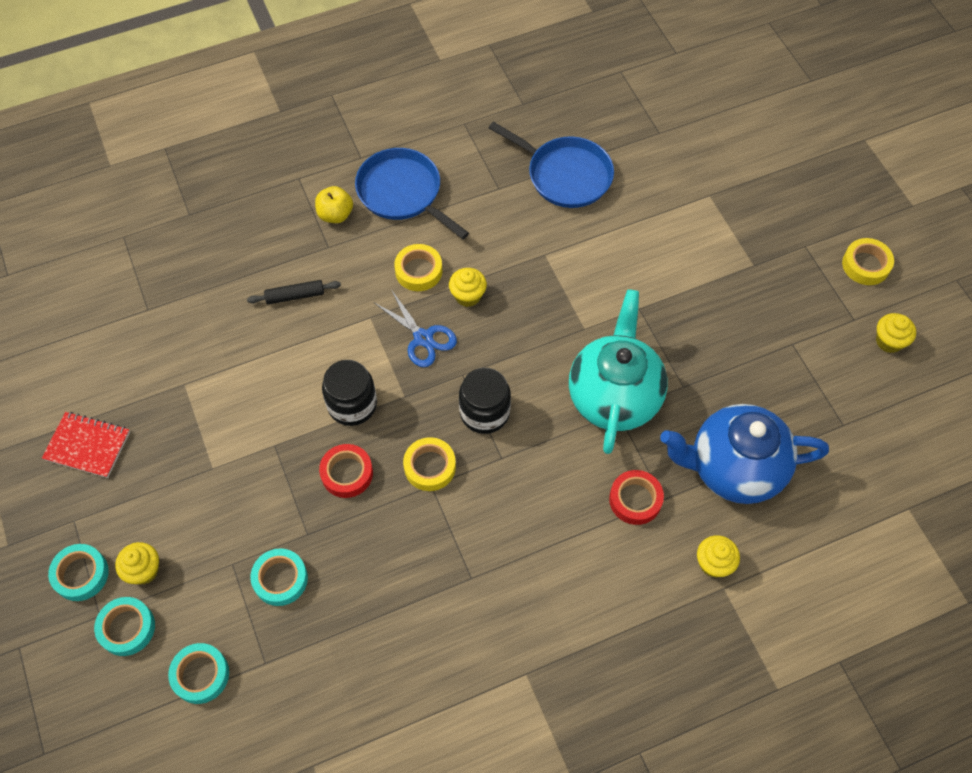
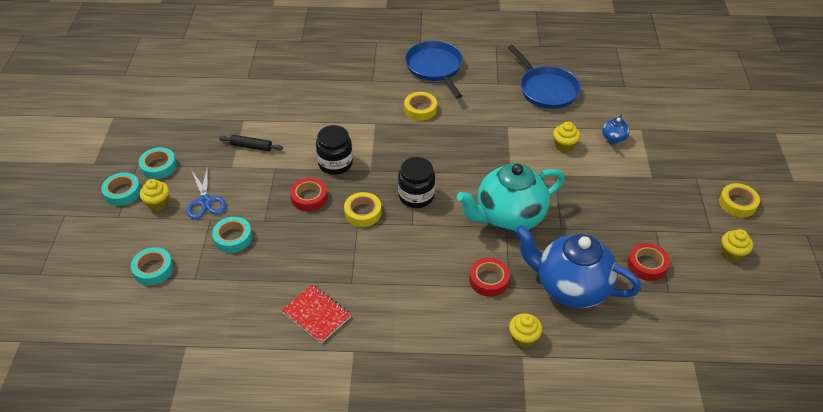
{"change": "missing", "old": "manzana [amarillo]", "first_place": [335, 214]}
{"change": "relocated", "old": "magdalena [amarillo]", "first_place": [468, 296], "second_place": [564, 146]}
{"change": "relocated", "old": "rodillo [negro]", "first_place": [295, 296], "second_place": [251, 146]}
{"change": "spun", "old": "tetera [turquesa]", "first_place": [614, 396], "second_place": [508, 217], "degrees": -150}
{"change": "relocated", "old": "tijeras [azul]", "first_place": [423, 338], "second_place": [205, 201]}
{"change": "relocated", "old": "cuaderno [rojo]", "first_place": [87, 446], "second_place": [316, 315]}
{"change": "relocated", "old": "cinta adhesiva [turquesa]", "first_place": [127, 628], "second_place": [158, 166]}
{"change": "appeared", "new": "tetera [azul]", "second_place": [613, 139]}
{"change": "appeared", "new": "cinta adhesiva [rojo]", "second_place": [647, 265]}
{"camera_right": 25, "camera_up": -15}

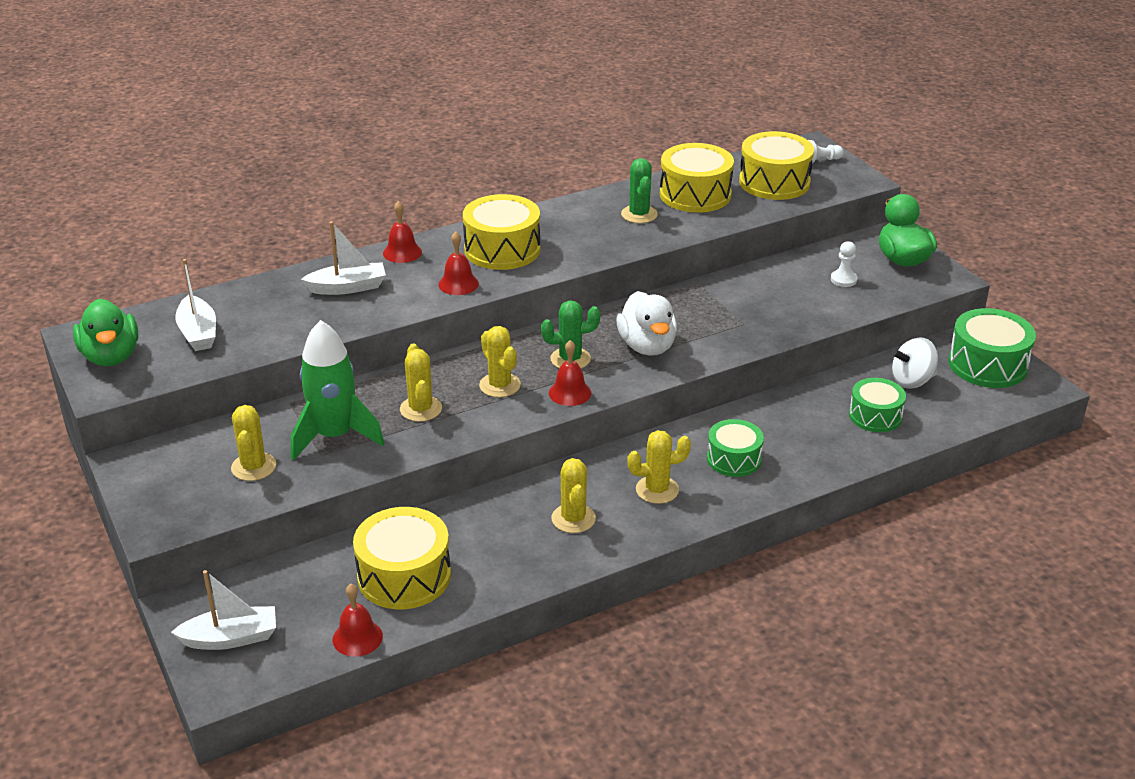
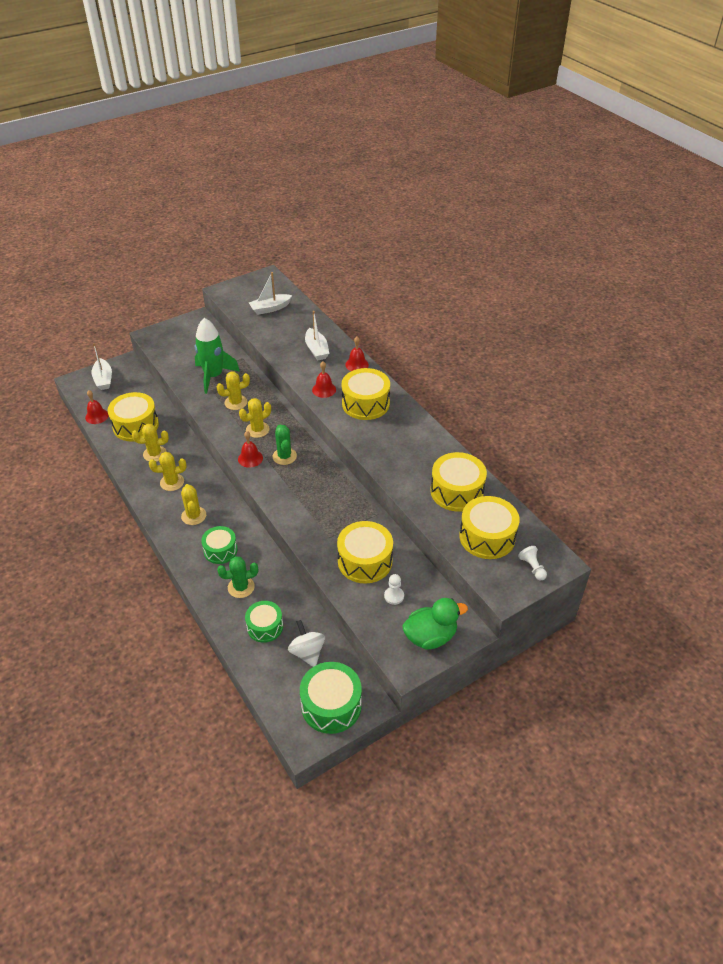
{"change": "relocated", "old": "cactus [verde]", "first_place": [639, 214], "second_place": [241, 587]}
{"change": "missing", "old": "pato [blanco]", "first_place": [647, 346]}
{"change": "missing", "old": "pato [verde]", "first_place": [111, 356]}
{"change": "relocated", "old": "cactus [amarillo]", "first_place": [253, 467], "second_place": [155, 454]}
{"change": "appeared", "new": "tambor [amarillo]", "second_place": [365, 561]}
{"camera_right": 85, "camera_up": 10}

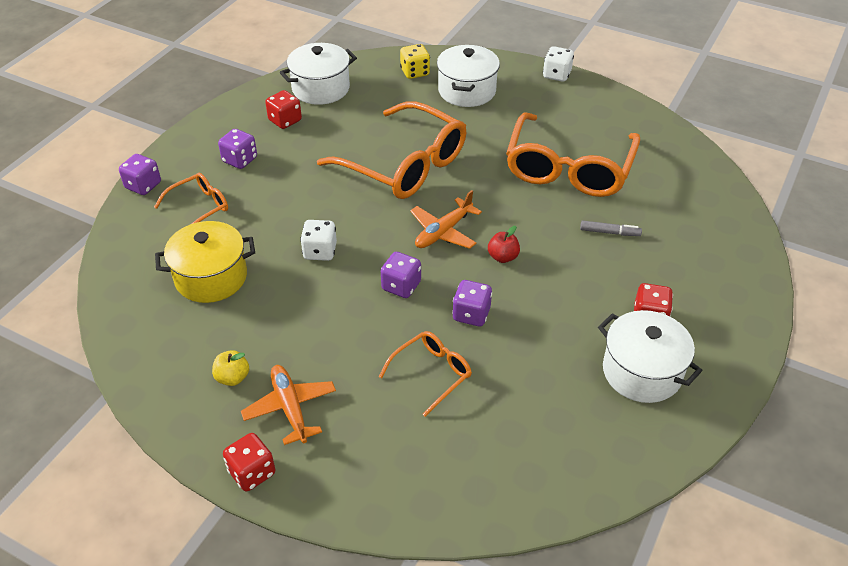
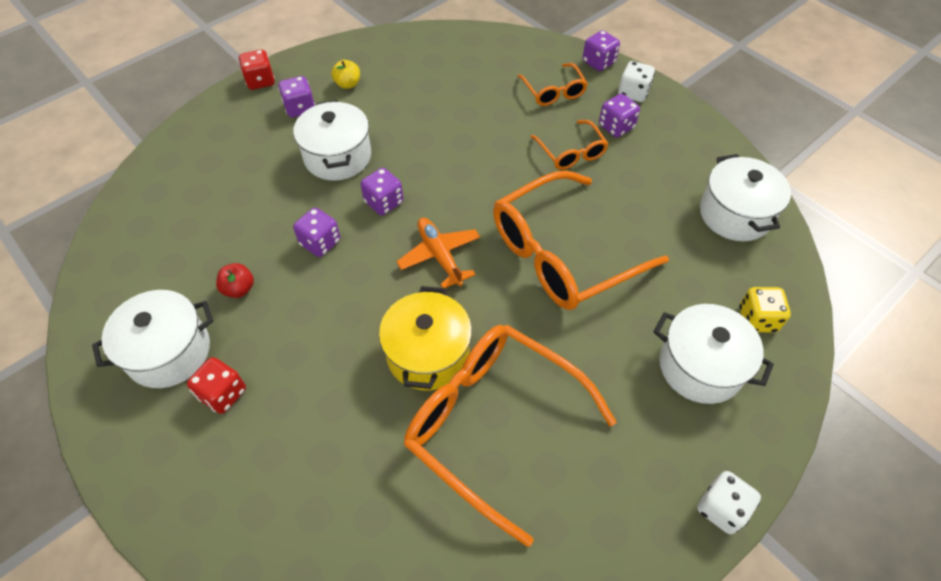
{"change": "missing", "old": "dado [rojo]", "first_place": [285, 121]}
{"change": "relocated", "old": "dado [blanco]", "first_place": [320, 251], "second_place": [633, 93]}
{"change": "relocated", "old": "olla [amarillo]", "first_place": [211, 277], "second_place": [428, 354]}
{"change": "missing", "old": "rotulador [gris]", "first_place": [609, 232]}
{"change": "relocated", "old": "manzana [rojo]", "first_place": [503, 257], "second_place": [239, 289]}
{"change": "relocated", "old": "gafas [naranja]", "first_place": [431, 374], "second_place": [571, 152]}
{"change": "exchanged", "old": "avión [naranja]", "new": "dado [morado]", "first_place": [290, 408], "second_place": [300, 108]}
{"change": "appeared", "new": "olla [blanco]", "second_place": [337, 157]}
{"camera_right": 110, "camera_up": 10}

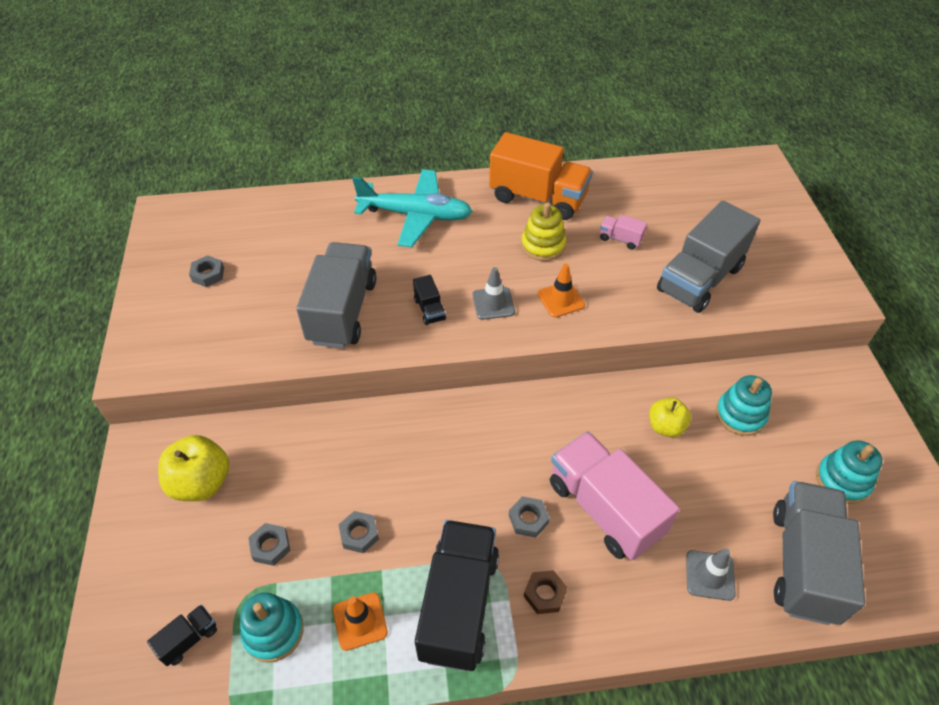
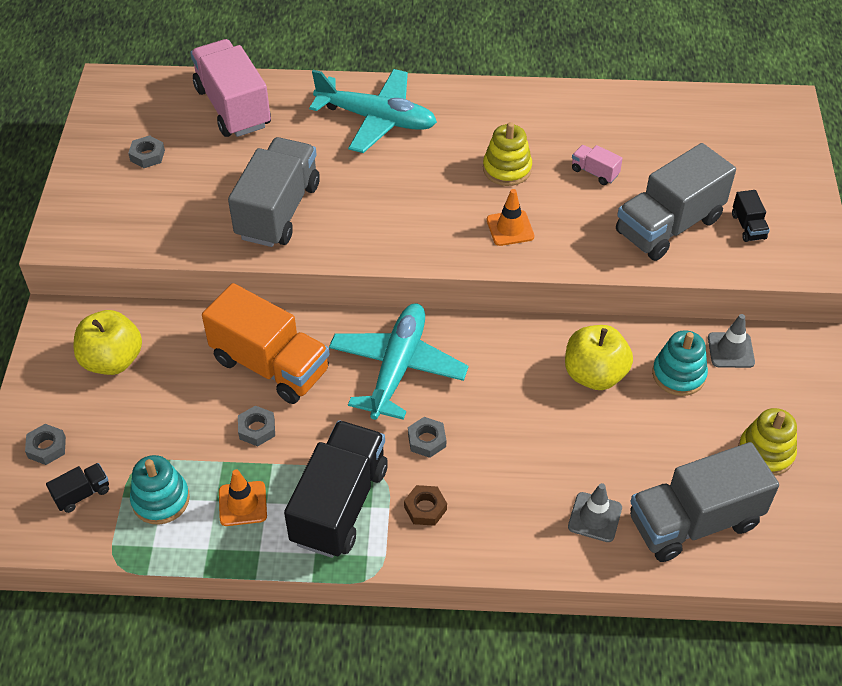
{"change": "relocated", "old": "camión [naranja]", "first_place": [538, 198], "second_place": [270, 365]}
{"change": "relocated", "old": "cono de tráfico [gris]", "first_place": [493, 303], "second_place": [730, 350]}
{"change": "relocated", "old": "camión [negro]", "first_place": [429, 309], "second_place": [748, 226]}
{"change": "size", "old": "manzana [amarillo]", "first_place": [665, 426], "second_place": [594, 374], "factor": 1.56}
{"change": "relocated", "old": "camión [rosa]", "first_place": [604, 508], "second_place": [233, 107]}
{"change": "colour", "old": "juguete apilable [turquesa]", "new": "juguete apilable [amarillo]", "first_place": [842, 480], "second_place": [765, 452]}
{"change": "spun", "old": "camión [gris]", "first_place": [803, 563], "second_place": [694, 521], "degrees": -135}
{"change": "relocated", "old": "tuerca [gris]", "first_place": [270, 546], "second_place": [47, 447]}
{"change": "appeared", "new": "avión [turquesa]", "second_place": [397, 367]}
{"camera_right": 10, "camera_up": 0}

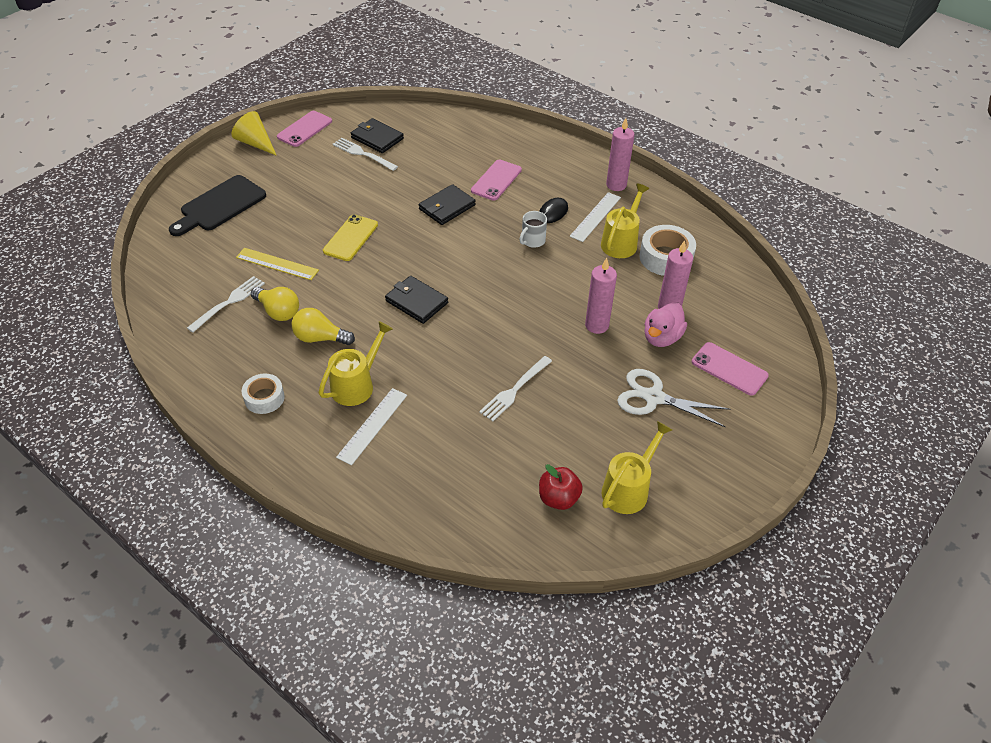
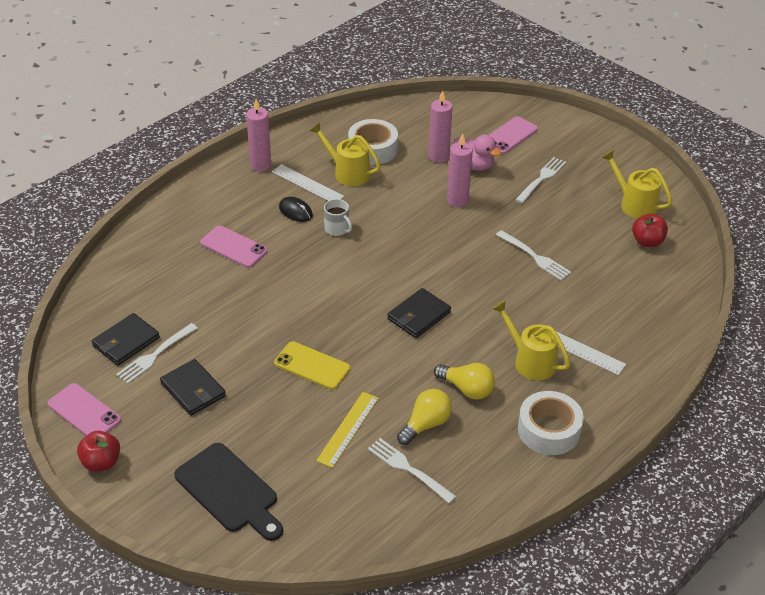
{"change": "exchanged", "old": "cono [amarillo]", "new": "manzana [rojo]", "first_place": [255, 143], "second_place": [101, 462]}
{"change": "relocated", "old": "cartera [negro]", "first_place": [447, 207], "second_place": [193, 390]}
{"change": "spun", "old": "bombilla [amarillo]", "first_place": [320, 338], "second_place": [467, 389], "degrees": -75}
{"change": "exchanged", "old": "tijeras [blanco]", "new": "tenedor [blanco]", "first_place": [654, 397], "second_place": [541, 179]}
{"change": "size", "old": "cinta adhesiva [blanco]", "first_place": [264, 398], "second_place": [549, 430], "factor": 1.56}
{"camera_right": -85, "camera_up": -5}

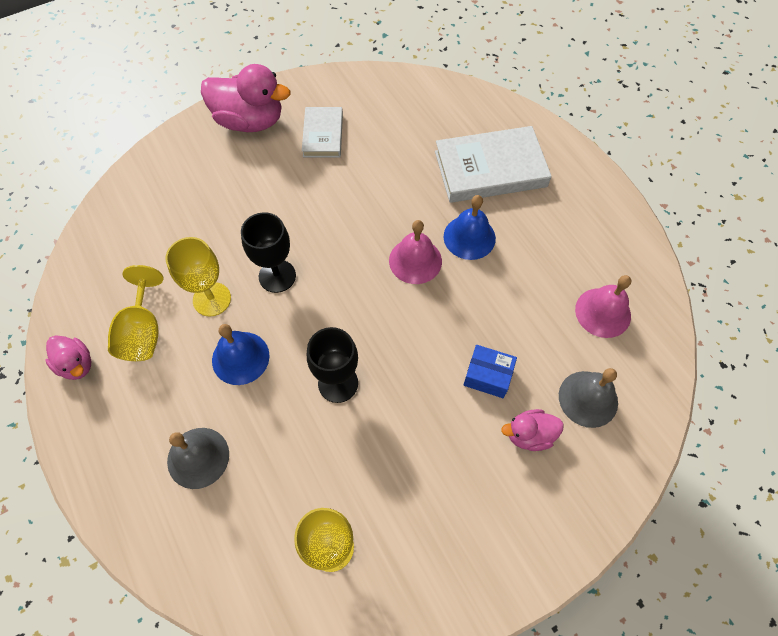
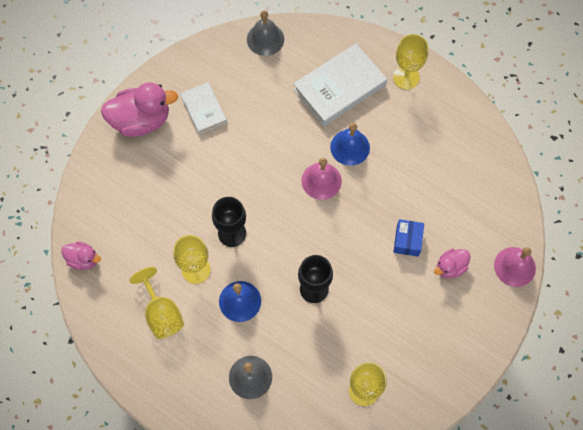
{"change": "relocated", "old": "campana [rosa]", "first_place": [603, 312], "second_place": [514, 266]}
{"change": "relocated", "old": "pato [rosa]", "first_place": [77, 364], "second_place": [83, 259]}
{"change": "spun", "old": "caja [azul]", "first_place": [487, 376], "second_place": [407, 241], "degrees": -75}
{"change": "relocated", "old": "campana [gris]", "first_place": [588, 398], "second_place": [265, 39]}
{"change": "appeared", "new": "copa [amarillo]", "second_place": [406, 77]}
{"camera_right": -25, "camera_up": 5}

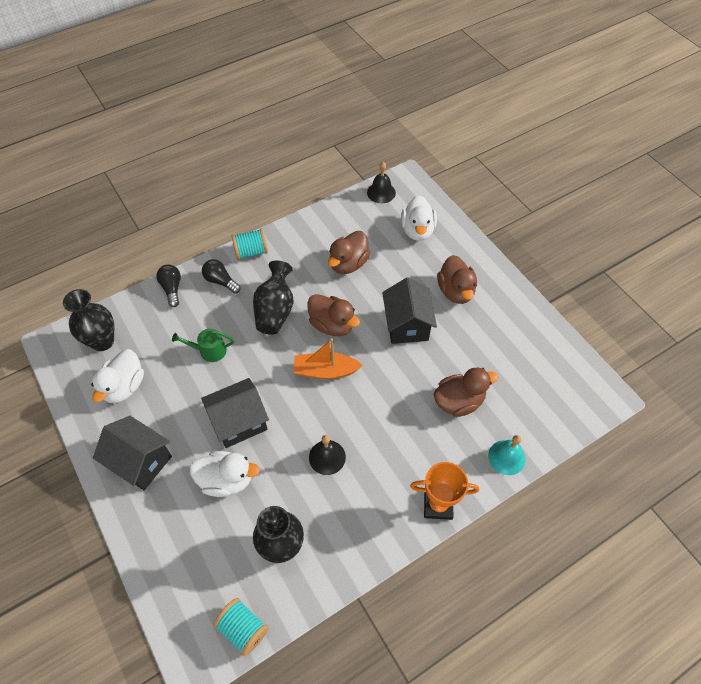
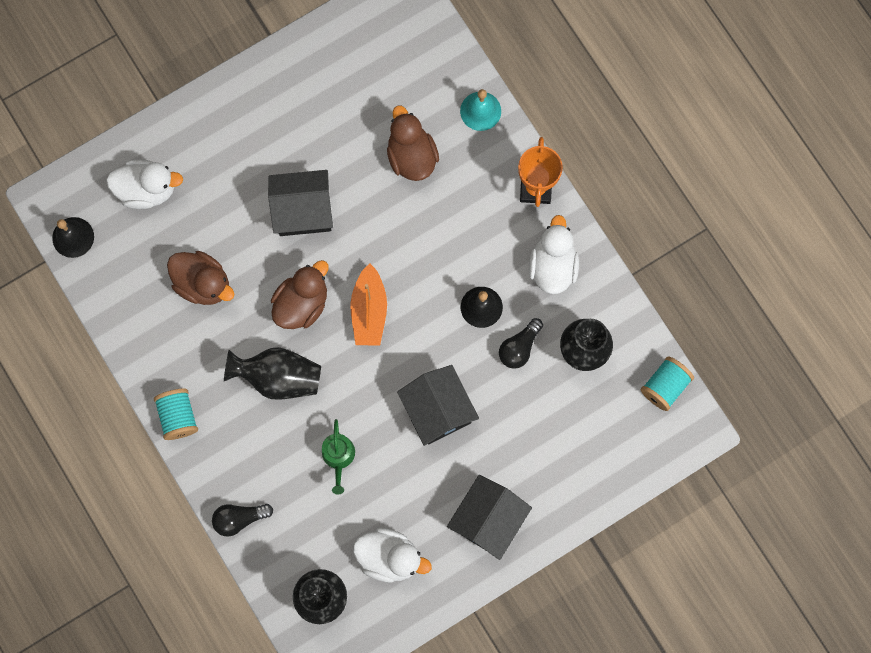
{"change": "missing", "old": "pato [marrón]", "first_place": [455, 291]}
{"change": "relocated", "old": "bombilla [negro]", "first_place": [221, 281], "second_place": [519, 347]}
{"change": "relocated", "old": "pato [blanco]", "first_place": [226, 480], "second_place": [552, 266]}
{"camera_right": -90, "camera_up": 20}

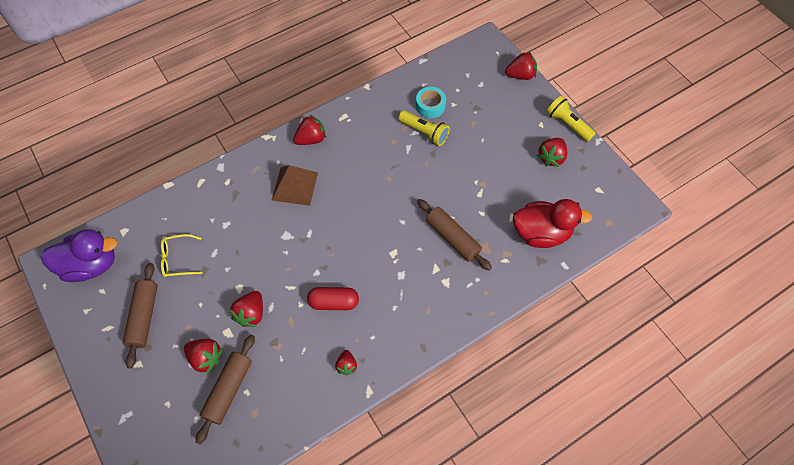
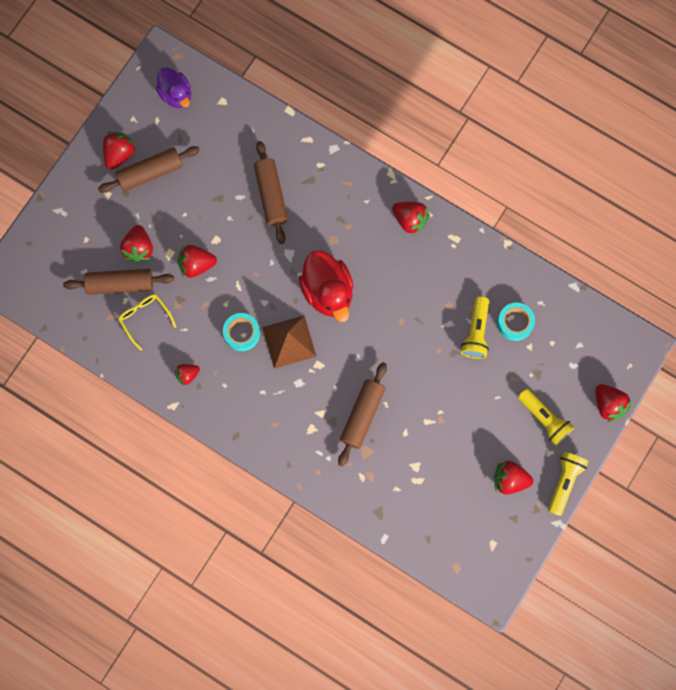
{"change": "relocated", "old": "pirámide [marrón]", "first_place": [295, 186], "second_place": [289, 341]}
{"change": "relocated", "old": "pato [rojo]", "first_place": [541, 233], "second_place": [327, 291]}
{"change": "size", "old": "pato [morado]", "first_place": [91, 265], "second_place": [176, 94], "factor": 0.65}
{"change": "relocated", "old": "gafas [amarillo]", "first_place": [178, 259], "second_place": [145, 318]}
{"change": "exchanged", "old": "cápsula [rojo]", "new": "cinta adhesiva [turquesa]", "first_place": [334, 302], "second_place": [242, 333]}
{"change": "appeared", "new": "fresa [rojo]", "second_place": [119, 154]}
{"change": "appeared", "new": "rodillo [marrón]", "second_place": [271, 195]}
{"change": "appeared", "new": "lámpara de mano [amarillo]", "second_place": [544, 419]}
{"camera_right": 65, "camera_up": 15}

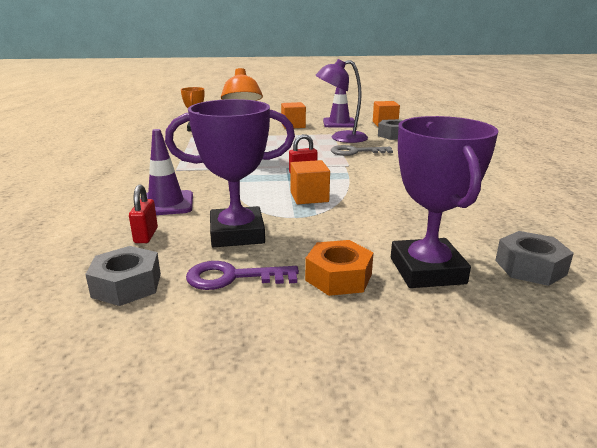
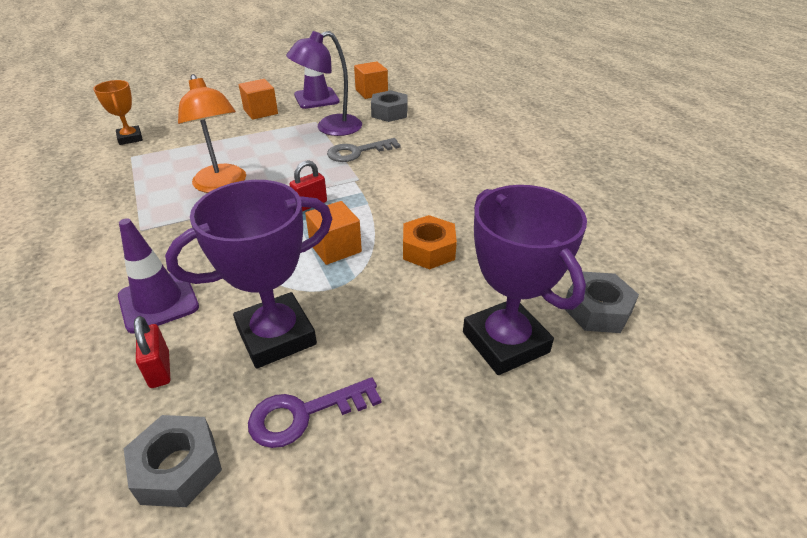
{"change": "relocated", "old": "tuerca [naranja]", "first_place": [338, 277], "second_place": [428, 250]}
{"camera_right": -20, "camera_up": 15}

